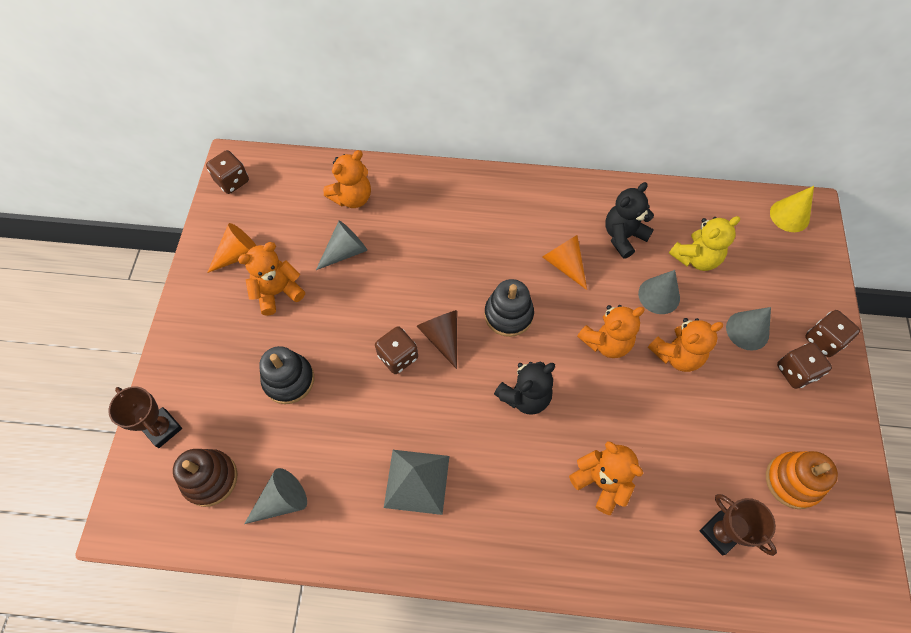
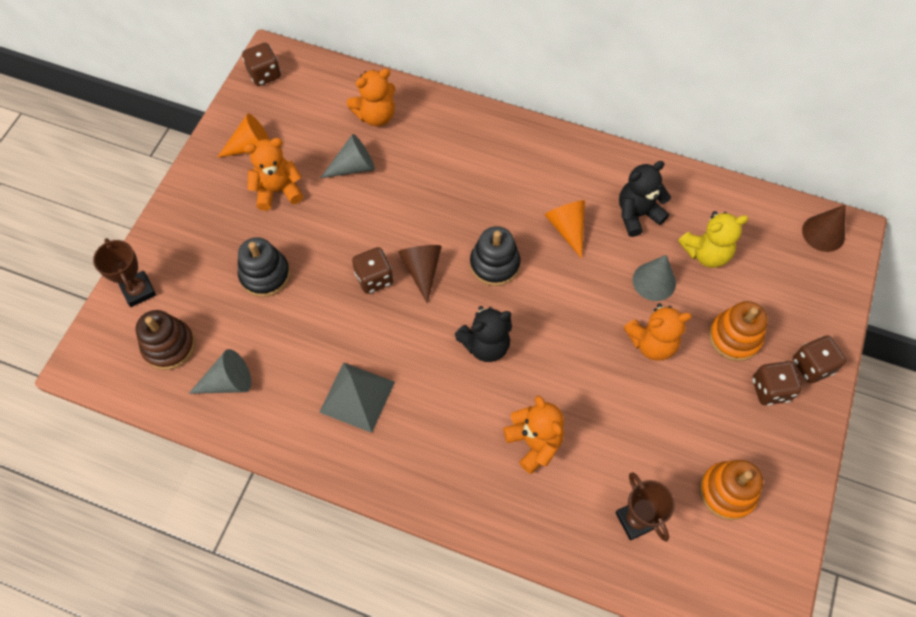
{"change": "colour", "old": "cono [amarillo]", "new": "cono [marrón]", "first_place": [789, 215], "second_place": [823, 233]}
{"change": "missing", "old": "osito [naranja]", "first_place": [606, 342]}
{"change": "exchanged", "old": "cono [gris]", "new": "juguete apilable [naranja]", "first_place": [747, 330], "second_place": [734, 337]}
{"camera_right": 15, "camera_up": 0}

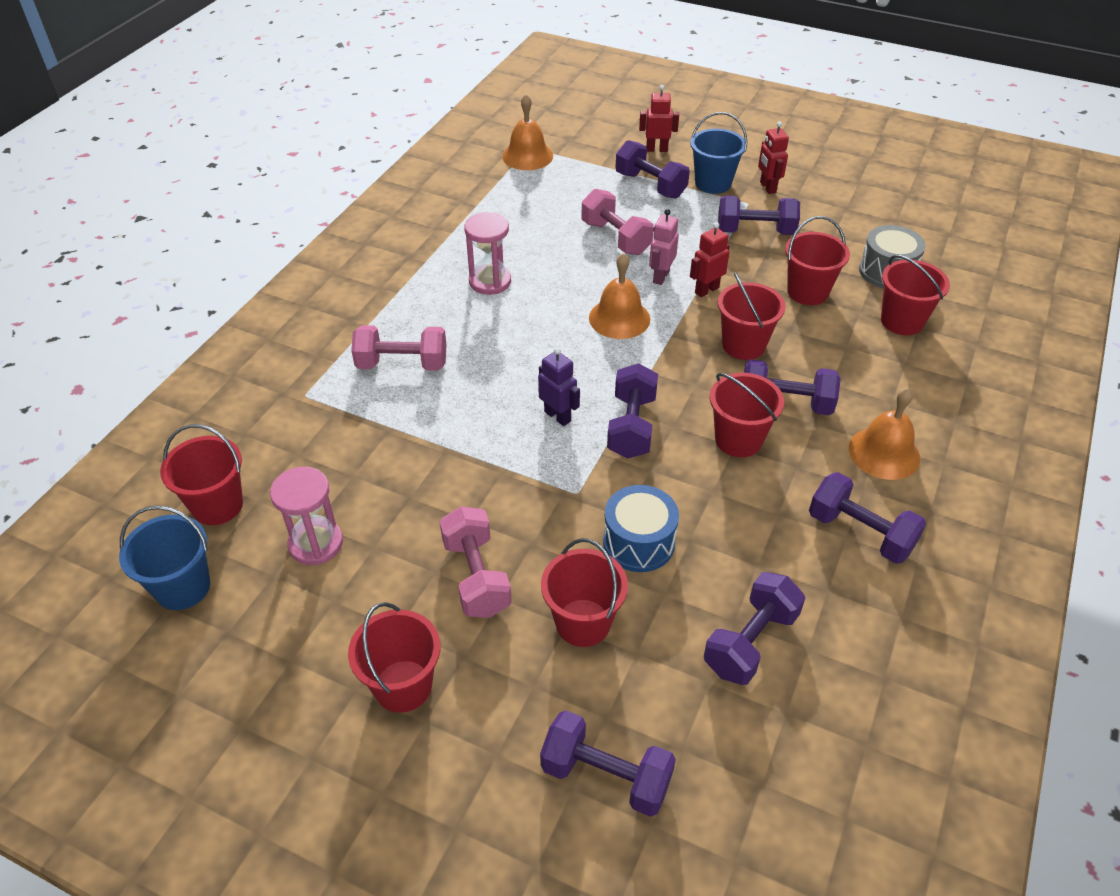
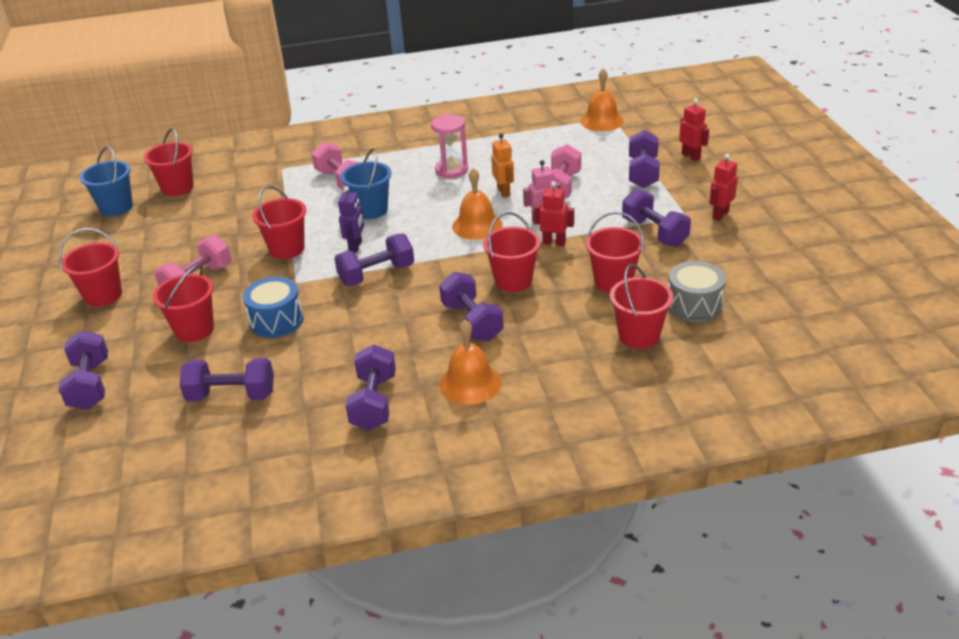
{"change": "relocated", "old": "balde [azul]", "first_place": [713, 183], "second_place": [371, 210]}
{"change": "relocated", "old": "balde [rojo]", "first_place": [738, 439], "second_place": [287, 249]}
{"change": "missing", "old": "reloj de arena [rosa]", "first_place": [316, 543]}
{"change": "appeared", "new": "robot [naranja]", "second_place": [504, 192]}
{"camera_right": 55, "camera_up": -10}

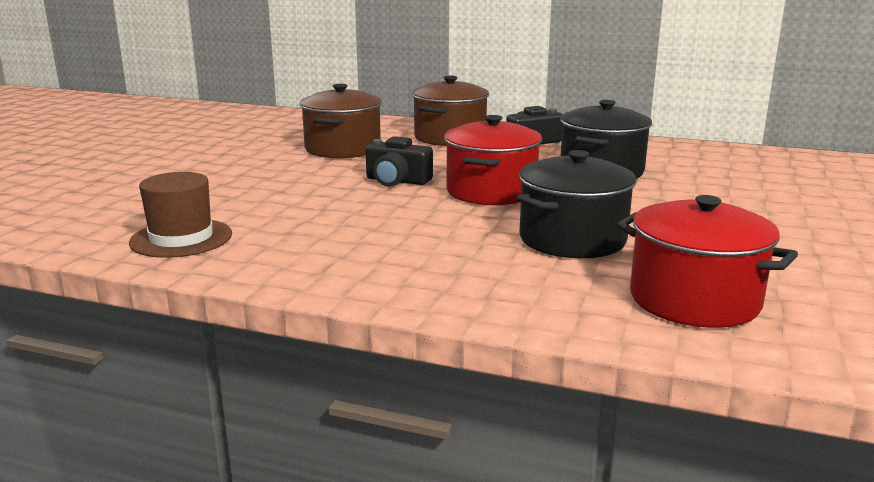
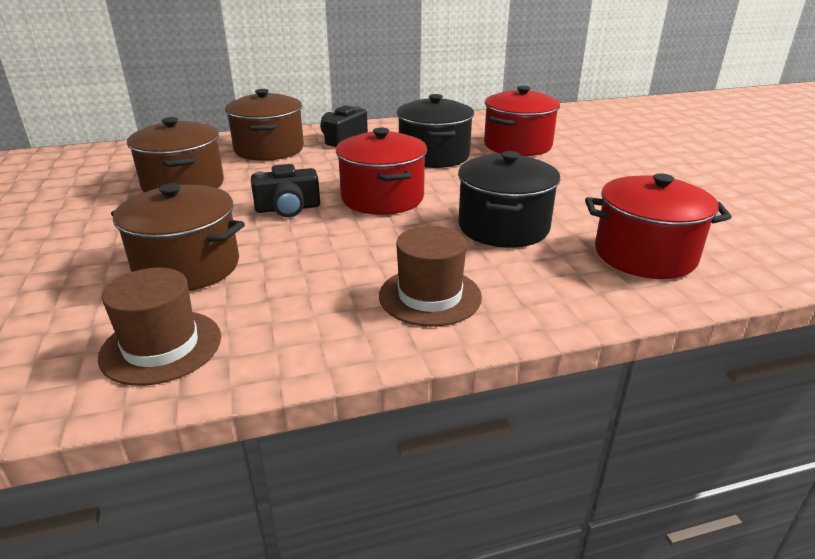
{"change": "appeared", "new": "olla [rojo]", "second_place": [517, 145]}
{"change": "appeared", "new": "olla [marrón]", "second_place": [187, 267]}
{"change": "appeared", "new": "sombrero [marrón]", "second_place": [430, 296]}
{"camera_right": -35, "camera_up": 10}

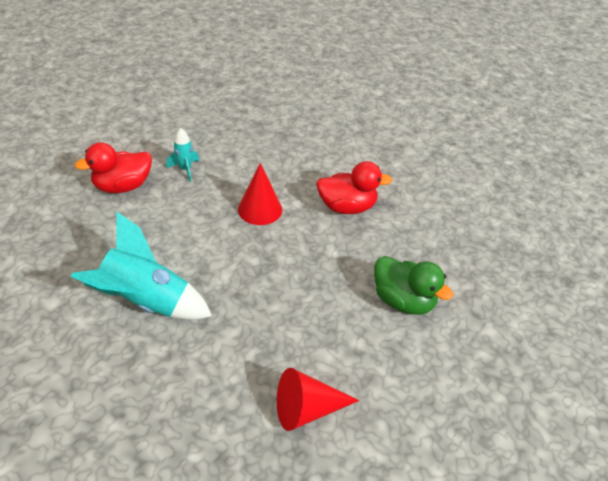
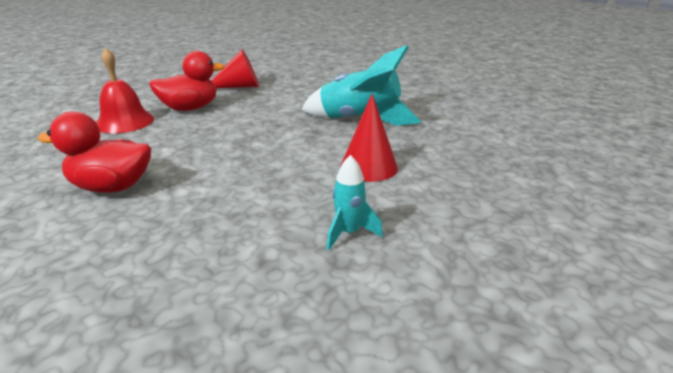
{"change": "relocated", "old": "pato [rojo]", "first_place": [122, 186], "second_place": [190, 108]}
{"change": "relocated", "old": "cono [rojo]", "first_place": [260, 209], "second_place": [369, 167]}
{"change": "exchanged", "old": "pato [verde]", "new": "campana [rojo]", "first_place": [403, 301], "second_place": [124, 122]}
{"camera_right": -175, "camera_up": -15}

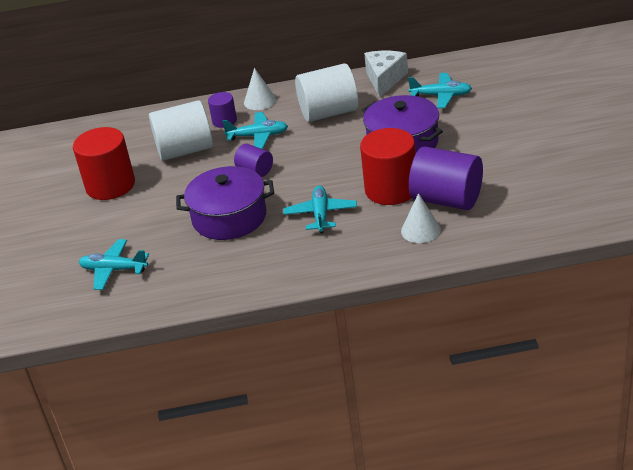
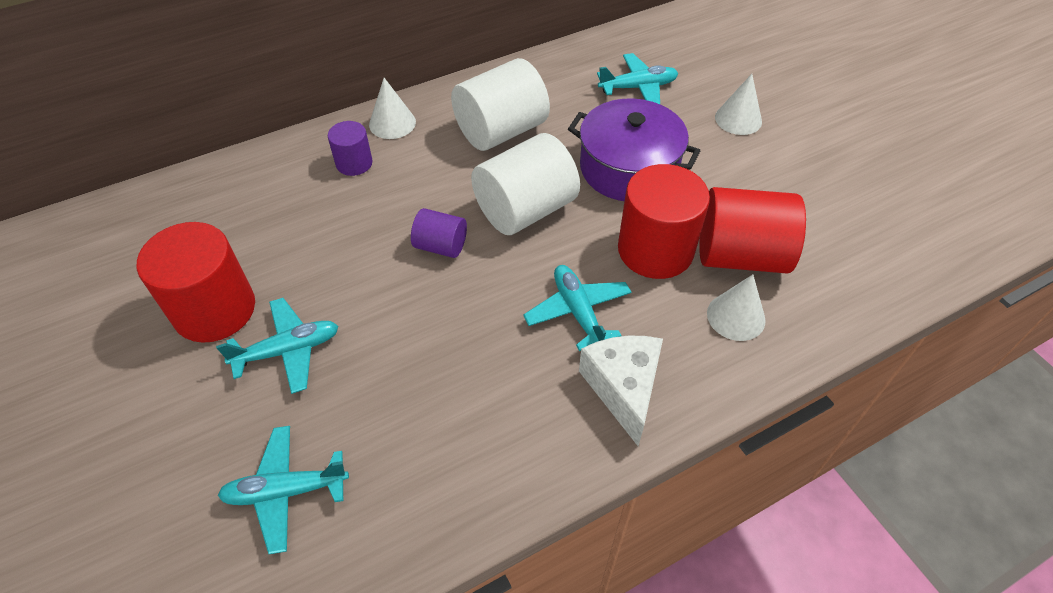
{"change": "relocated", "old": "queso [blanco]", "first_place": [384, 79], "second_place": [623, 388]}
{"change": "relocated", "old": "cilindro [blanco]", "first_place": [185, 150], "second_place": [525, 210]}
{"change": "relocated", "old": "avión [turquesa]", "first_place": [258, 136], "second_place": [288, 351]}
{"change": "colour", "old": "cilindro [morado]", "new": "cilindro [rojo]", "first_place": [447, 199], "second_place": [740, 255]}
{"change": "missing", "old": "olla [morado]", "first_place": [229, 217]}
{"change": "appeared", "new": "cono [blanco]", "second_place": [738, 119]}
{"camera_right": -25, "camera_up": 15}

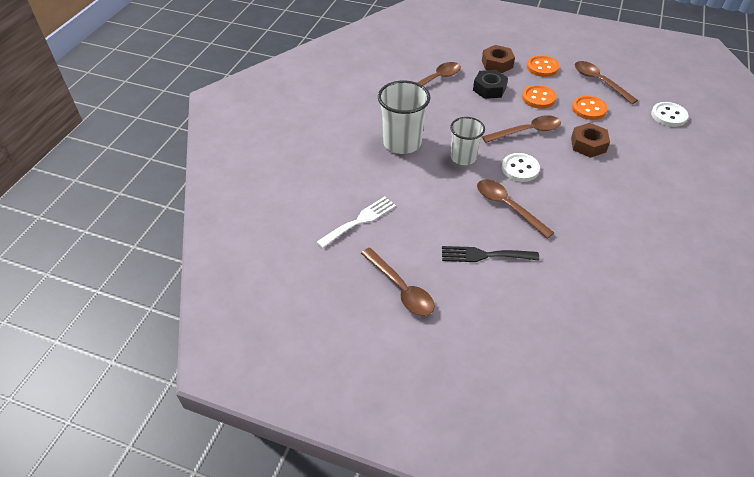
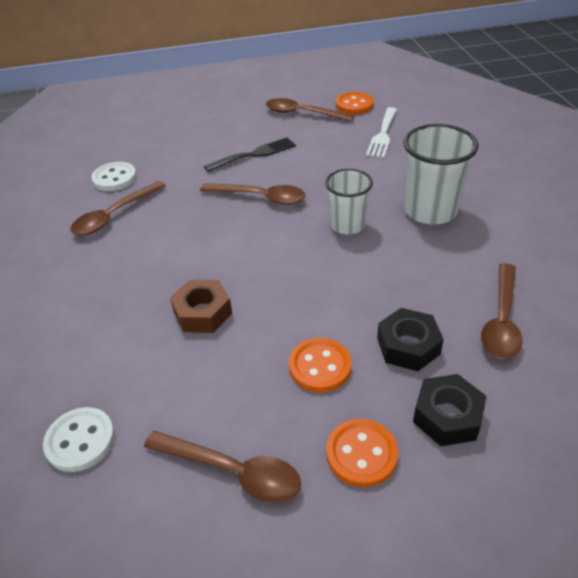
{"change": "colour", "old": "tuerca [marrón]", "new": "tuerca [negro]", "first_place": [497, 64], "second_place": [447, 416]}
{"change": "relocated", "old": "botón [naranja]", "first_place": [589, 109], "second_place": [354, 105]}
{"change": "relocated", "old": "cuchara [marrón]", "first_place": [527, 131], "second_place": [114, 215]}
{"change": "relocated", "old": "botón [blanco]", "first_place": [520, 169], "second_place": [114, 178]}
{"camera_right": 150, "camera_up": -5}

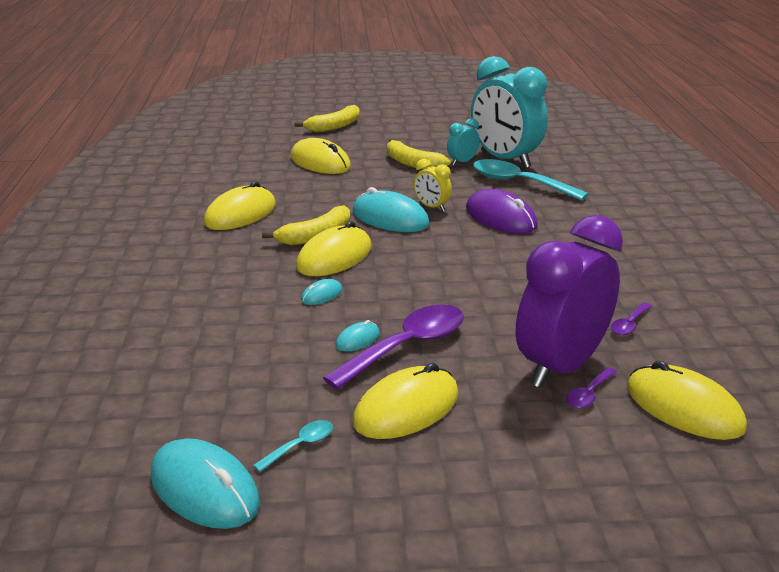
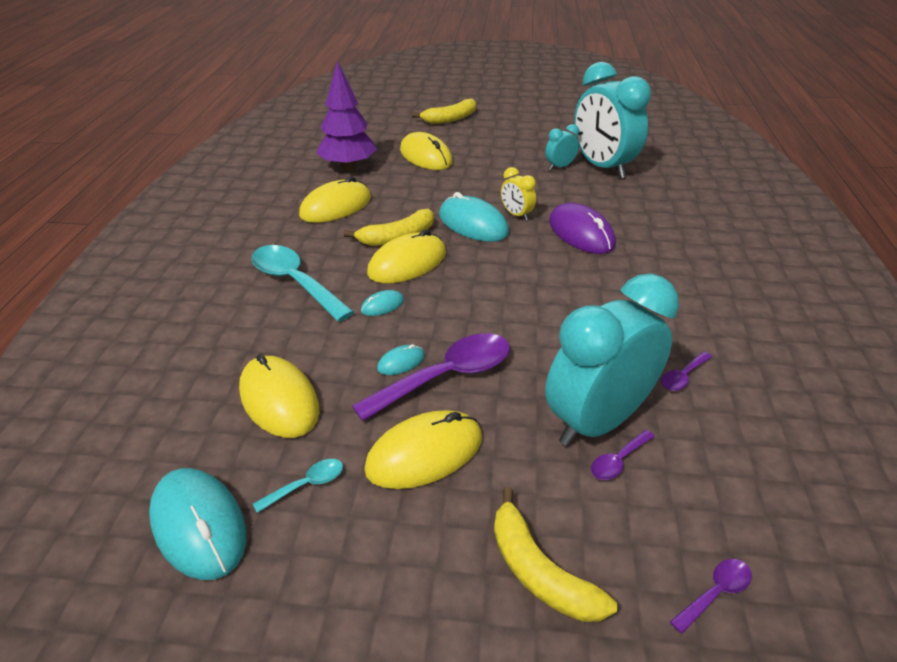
{"change": "relocated", "old": "plátano [amarillo]", "first_place": [412, 163], "second_place": [539, 571]}
{"change": "relocated", "old": "cuchara [turquesa]", "first_place": [519, 183], "second_place": [295, 282]}
{"change": "colour", "old": "despertador [morado]", "new": "despertador [turquesa]", "first_place": [561, 366], "second_place": [597, 421]}
{"change": "relocated", "old": "ratón [amarillo]", "first_place": [684, 407], "second_place": [279, 400]}
{"change": "appeared", "new": "árbol [morado]", "second_place": [348, 166]}
{"change": "appeared", "new": "cuchara [morado]", "second_place": [715, 593]}
{"camera_right": 10, "camera_up": 10}

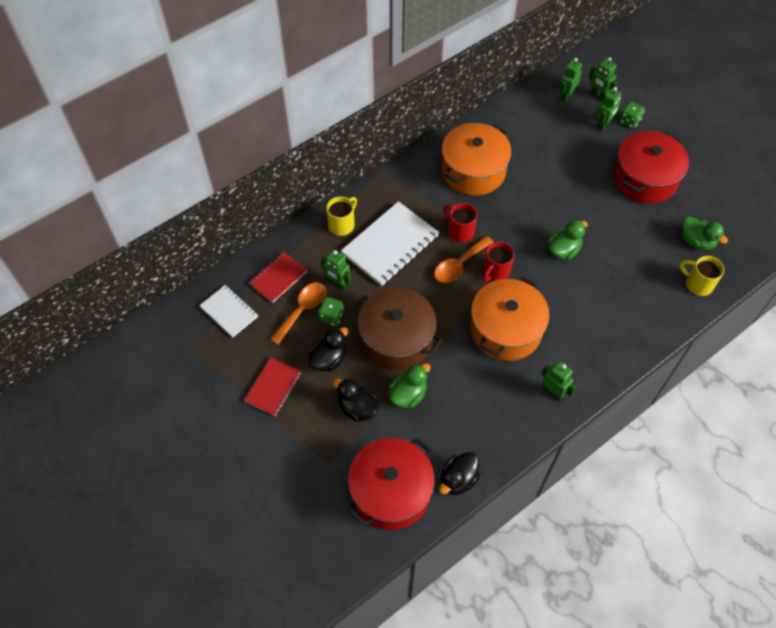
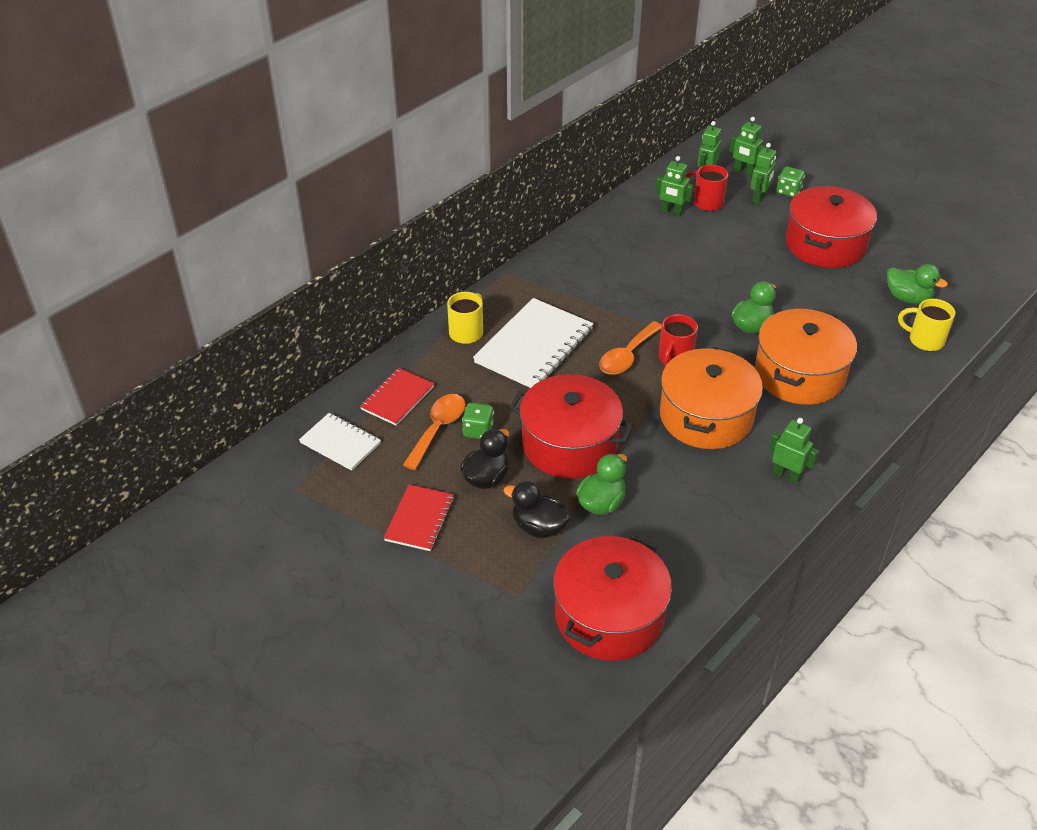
{"change": "relocated", "old": "olla [naranja]", "first_place": [473, 171], "second_place": [799, 374]}
{"change": "relocated", "old": "taza [rojo]", "first_place": [460, 231], "second_place": [707, 202]}
{"change": "relocated", "old": "robot [verde]", "first_place": [337, 283], "second_place": [671, 211]}
{"change": "colour", "old": "olla [marrón]", "new": "olla [rojo]", "first_place": [396, 339], "second_place": [569, 444]}
{"change": "missing", "old": "pato [negro]", "first_place": [458, 479]}
{"camera_right": -10, "camera_up": -15}

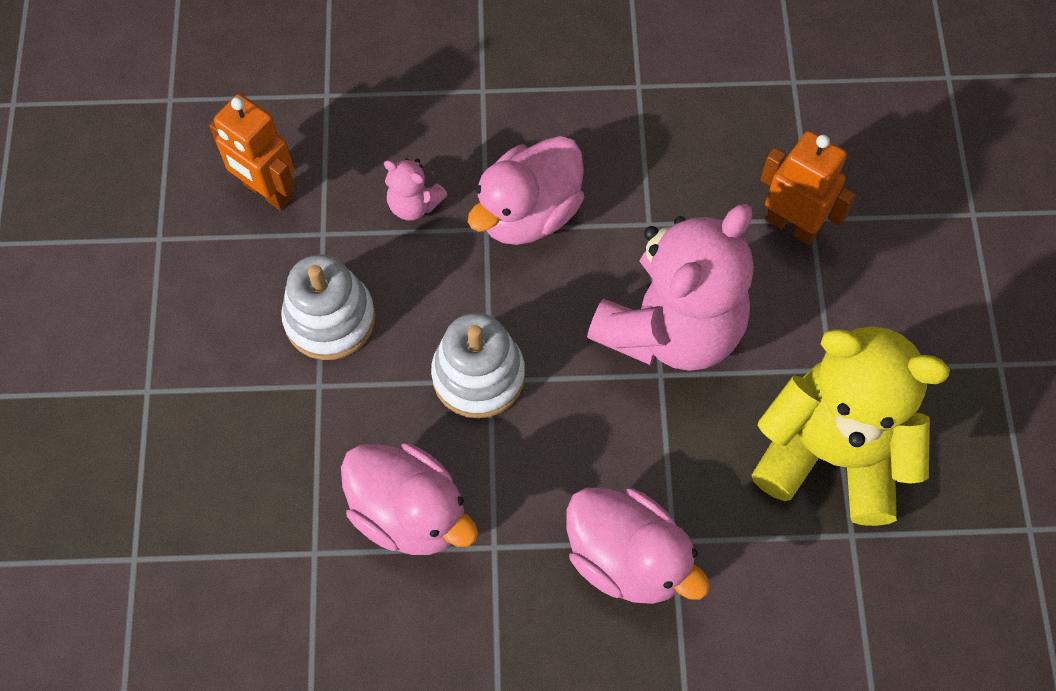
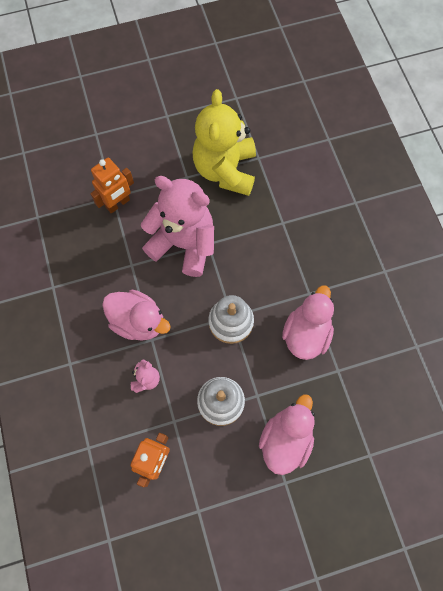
{"change": "spun", "old": "robot [naranja]", "first_place": [792, 225], "second_place": [118, 204], "degrees": -150}
{"change": "relocated", "old": "pato [rosa]", "first_place": [627, 558], "second_place": [285, 439]}
{"camera_right": -105, "camera_up": 5}

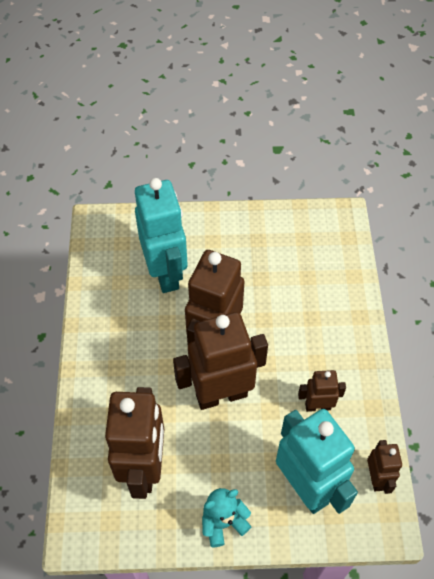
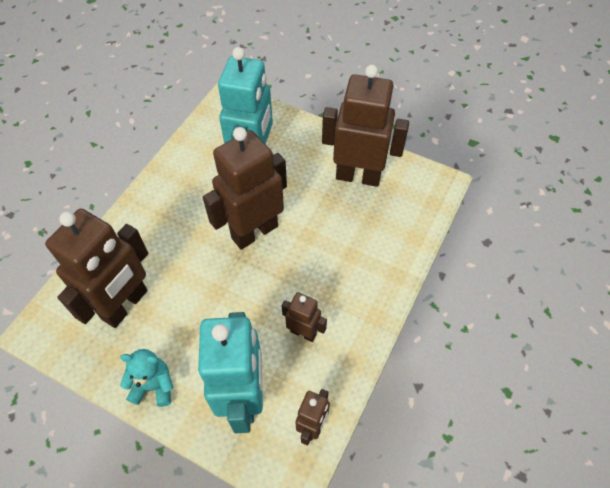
{"change": "relocated", "old": "robot [marrón]", "first_place": [221, 394], "second_place": [358, 176]}
{"camera_right": 30, "camera_up": 0}

